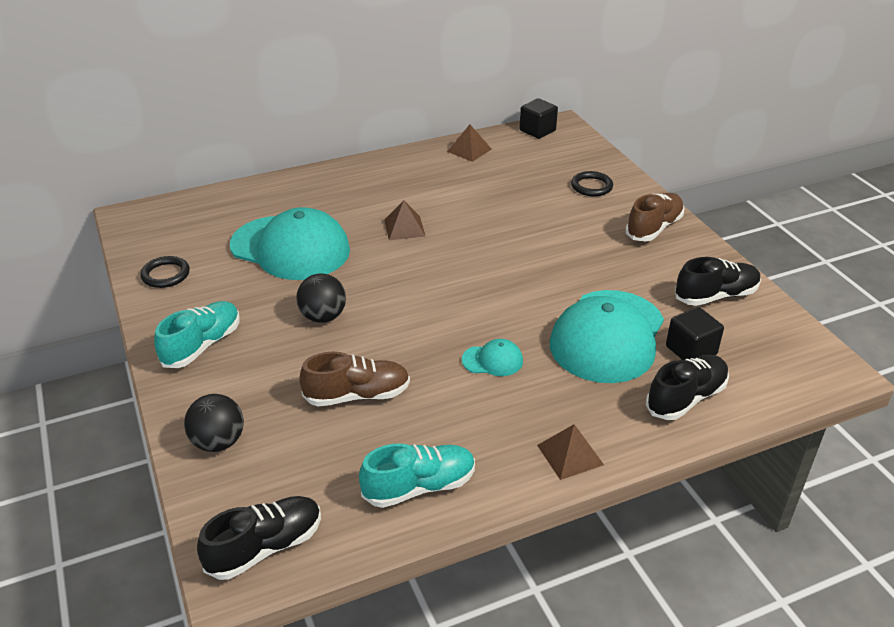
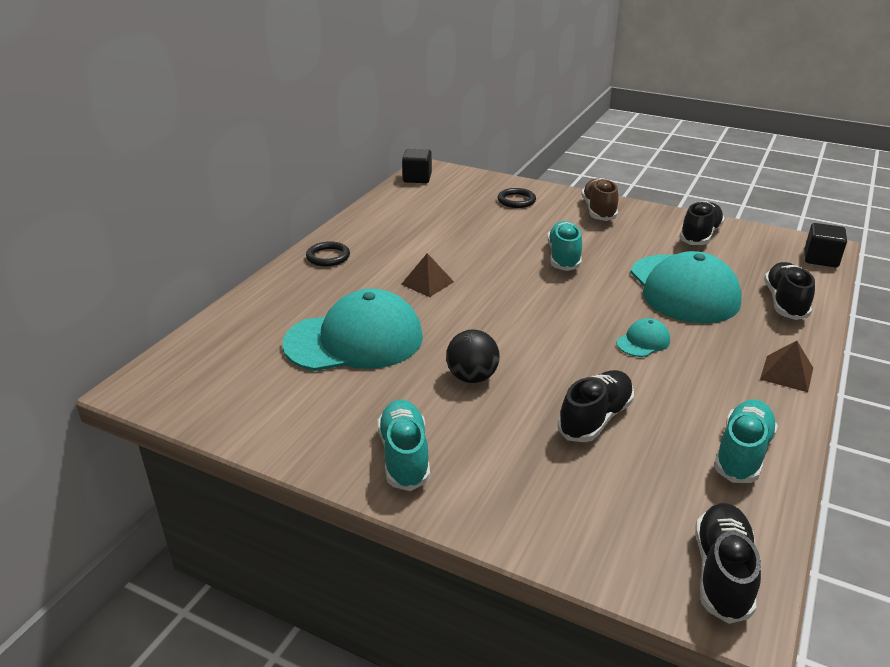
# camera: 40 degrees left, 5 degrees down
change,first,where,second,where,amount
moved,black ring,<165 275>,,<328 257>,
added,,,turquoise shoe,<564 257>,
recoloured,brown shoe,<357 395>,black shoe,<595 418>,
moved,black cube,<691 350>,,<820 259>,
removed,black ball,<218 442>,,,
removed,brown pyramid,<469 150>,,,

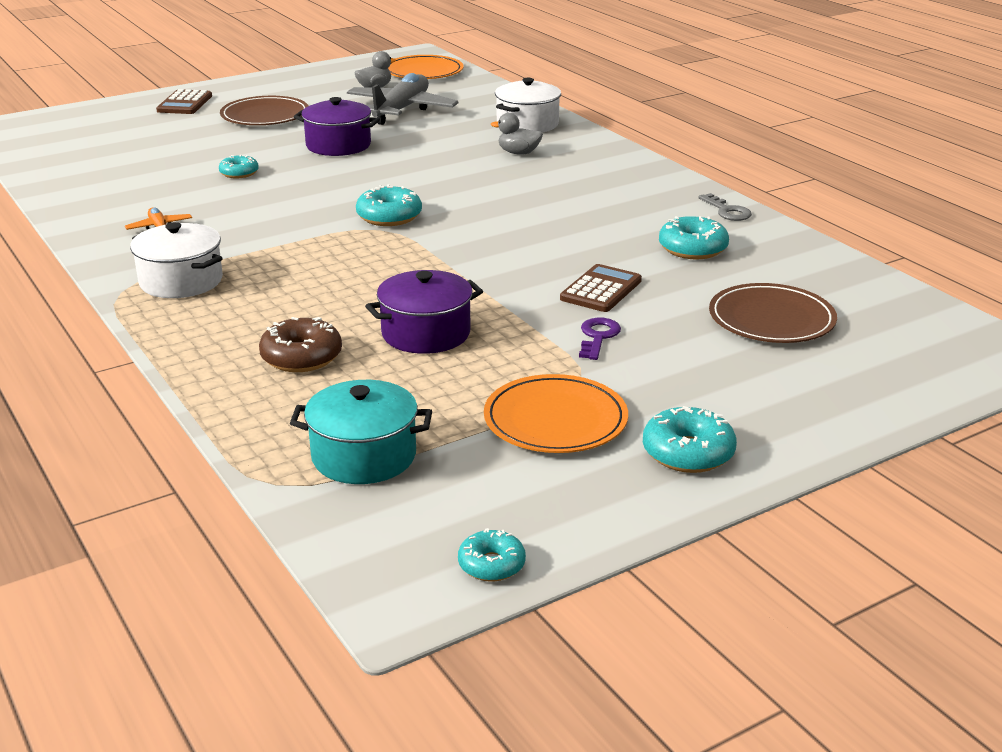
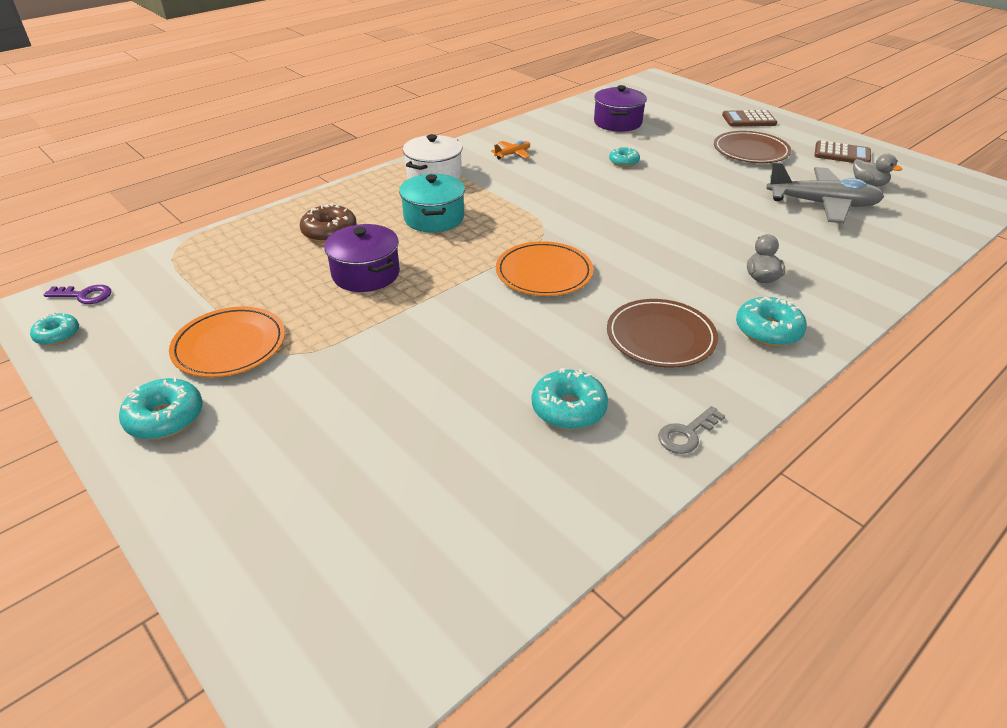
# camera: 80 degrees right, 10 degrees up
change,first,where,second,where,amount
moved,purple key,<598 337>,,<84 295>,
moved,turquoise pot,<364 456>,,<434 218>,
moved,orange plate,<423 72>,,<544 273>,
moved,purple pot,<338 145>,,<617 122>,
moved,brown plate,<771 319>,,<660 337>,
moved,turquoise donut,<389 217>,,<768 330>,
moved,brown calculator,<601 290>,,<842 154>,
removed,white pot,<527 124>,,,

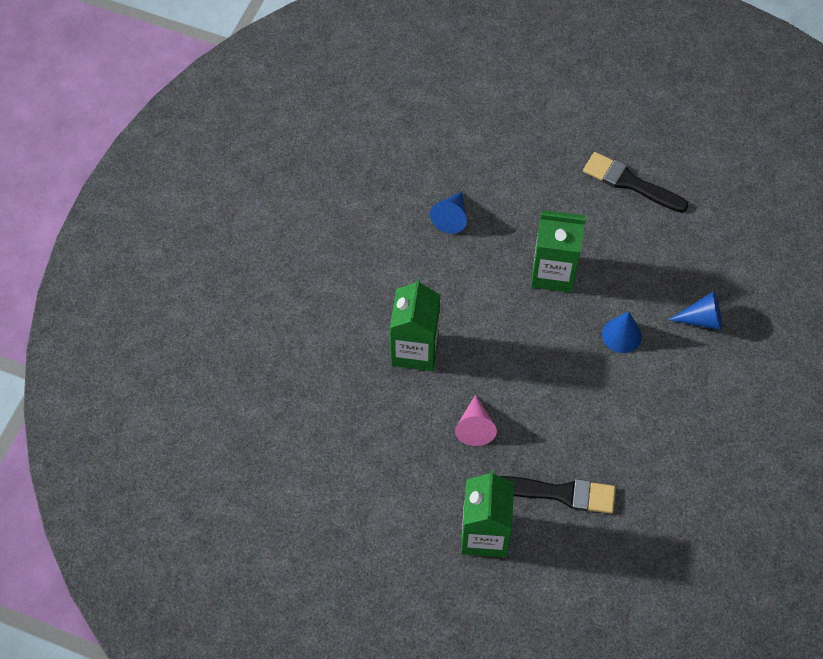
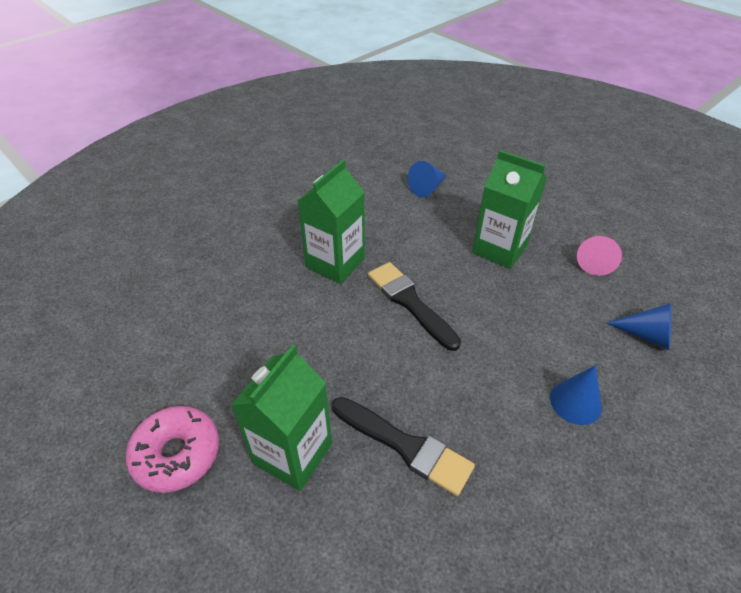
# camera: 25 degrees right, 15 degrees down
change,first,where,second,where,amount
added,,,pink donut,<177 454>,
moved,black brush,<630 183>,,<410 302>,
moved,blue cone,<621 335>,,<575 402>,
moved,pink cone,<475 427>,,<595 262>,

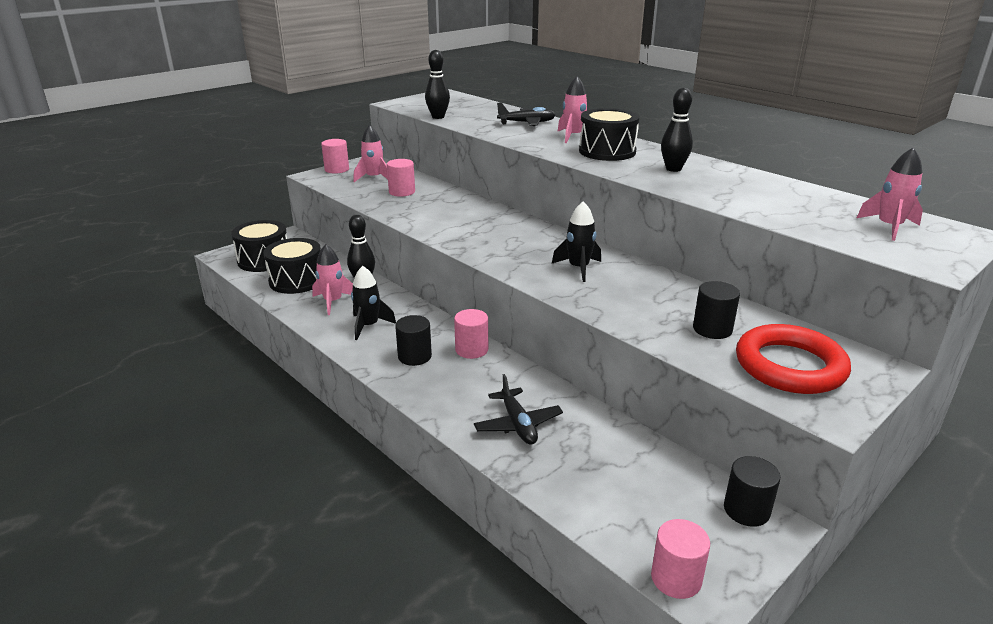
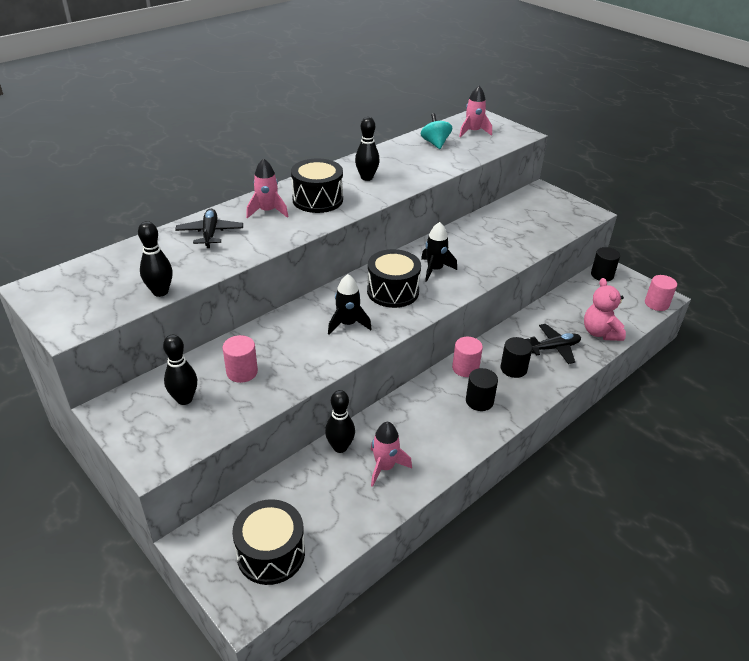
# camera: 90 degrees left, 10 degrees up
change,first,where,second,where,amount
replaced,pink rocket,<374 178>,black bowling pin,<184 399>,
moved,black rocket,<369 326>,,<347 324>,
moved,black drum,<297 280>,,<393 291>,
added,,,turquoise spinning top,<435 143>,
moved,black cylinder,<712 329>,,<513 369>,
added,,,pink teddy bear,<600 333>,
removed,pink cylinder,<337 169>,,,
removed,red ring,<790 366>,,,

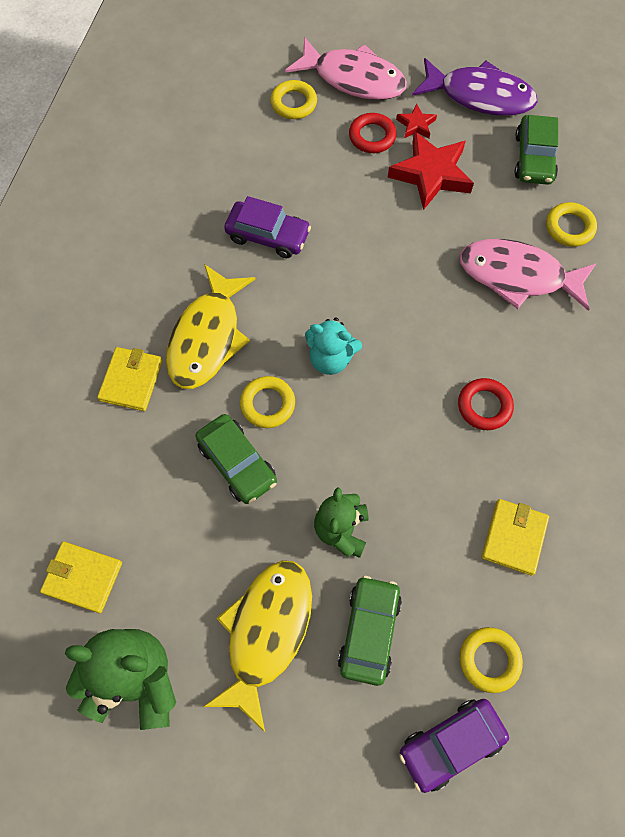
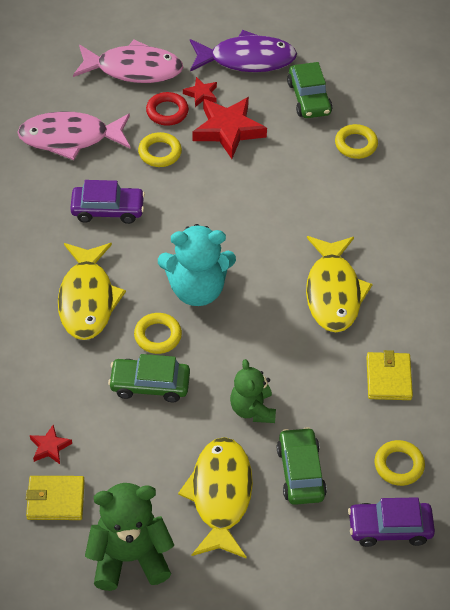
# camera: 20 degrees left, 15 degrees down
change,first,where,second,where,amount
moved,pink fish,<518 276>,,<70 138>,
added,,,red star,<50 447>,
turned,green car,<237 463>,,<150 385>,150 degrees clockwise
moved,yellow ring,<293 103>,,<160 153>,
resized,turquoise teddy bear,<330 358>,,<197 289>,x1.57
replaced,red ring,<484 406>,yellow fish,<333 292>,
turned,purple car,<451 744>,,<389 528>,45 degrees clockwise
removed,yellow wallet,<131 380>,,,

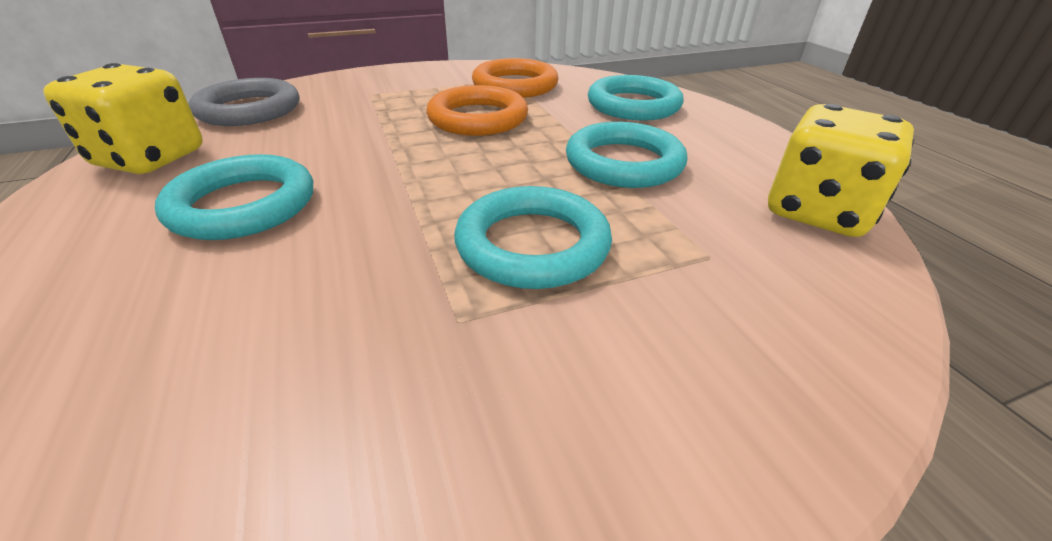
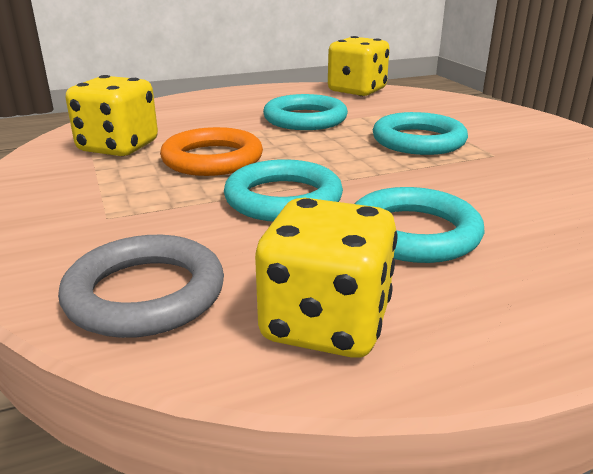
# camera: 90 degrees left, 10 degrees down
change,first,where,second,where,amount
replaced,orange ring,<515 85>,yellow dice,<118 147>,
moved,turquoise ring,<633 105>,,<283 199>,

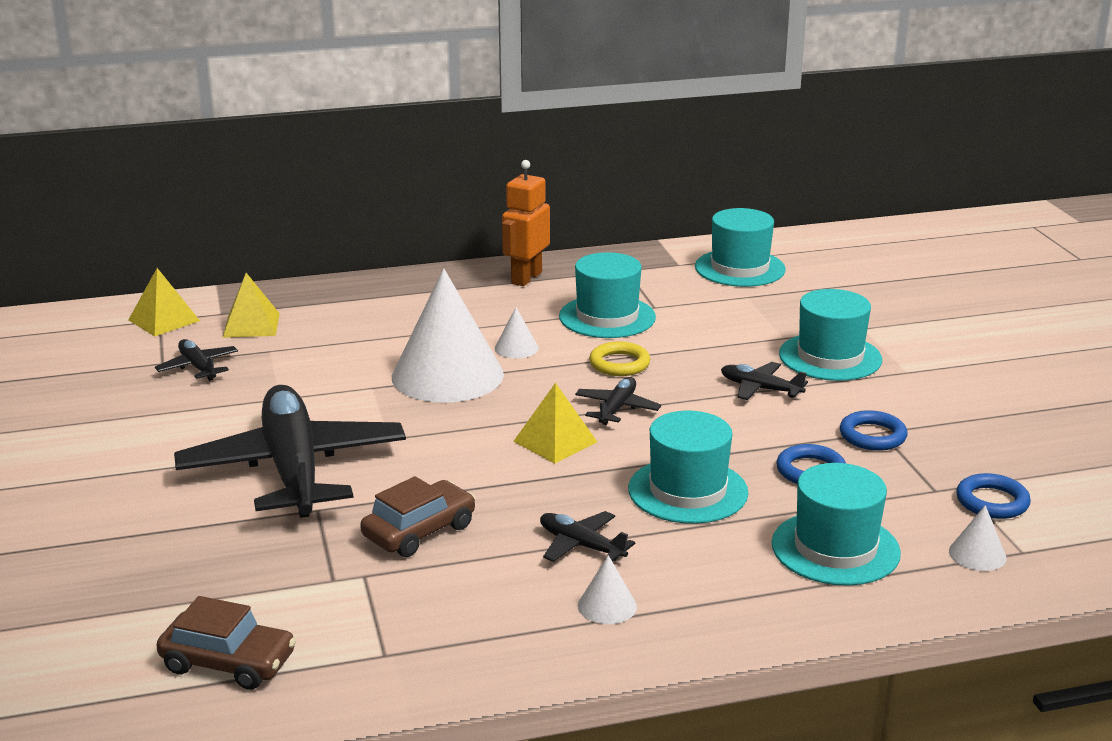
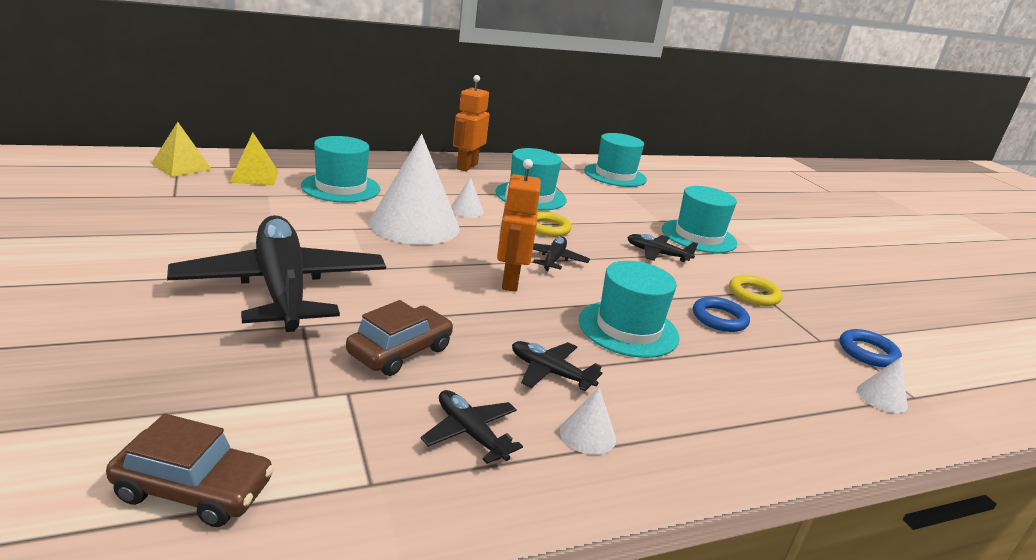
# camera: 10 degrees left, 0 degrees up
change,first,where,second,where,amount
moved,turquoise hat,<835 548>,,<341 187>,
moved,black plane,<198 367>,,<470 433>,
replaced,yellow pyramid,<555 441>,orange robot,<509 281>,
recoloured,blue ring,<872 436>,yellow ring,<754 294>,

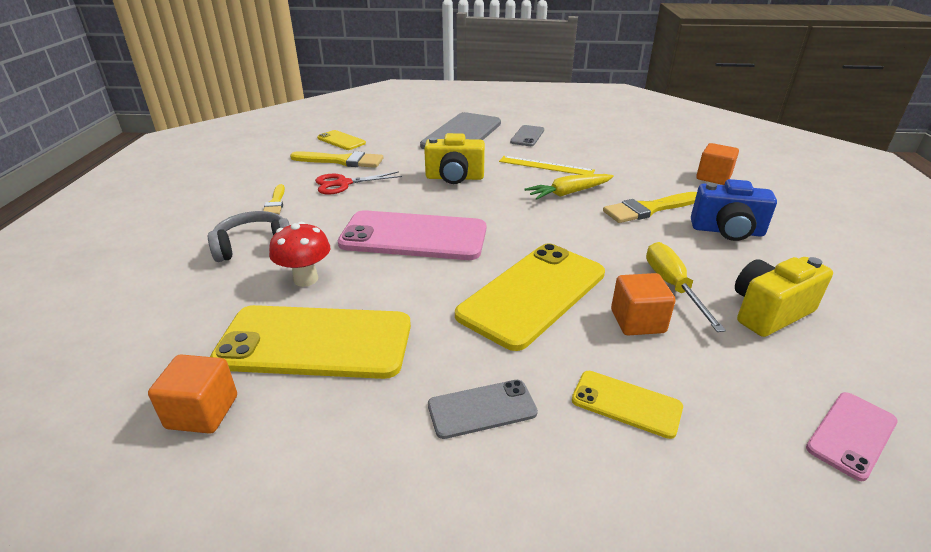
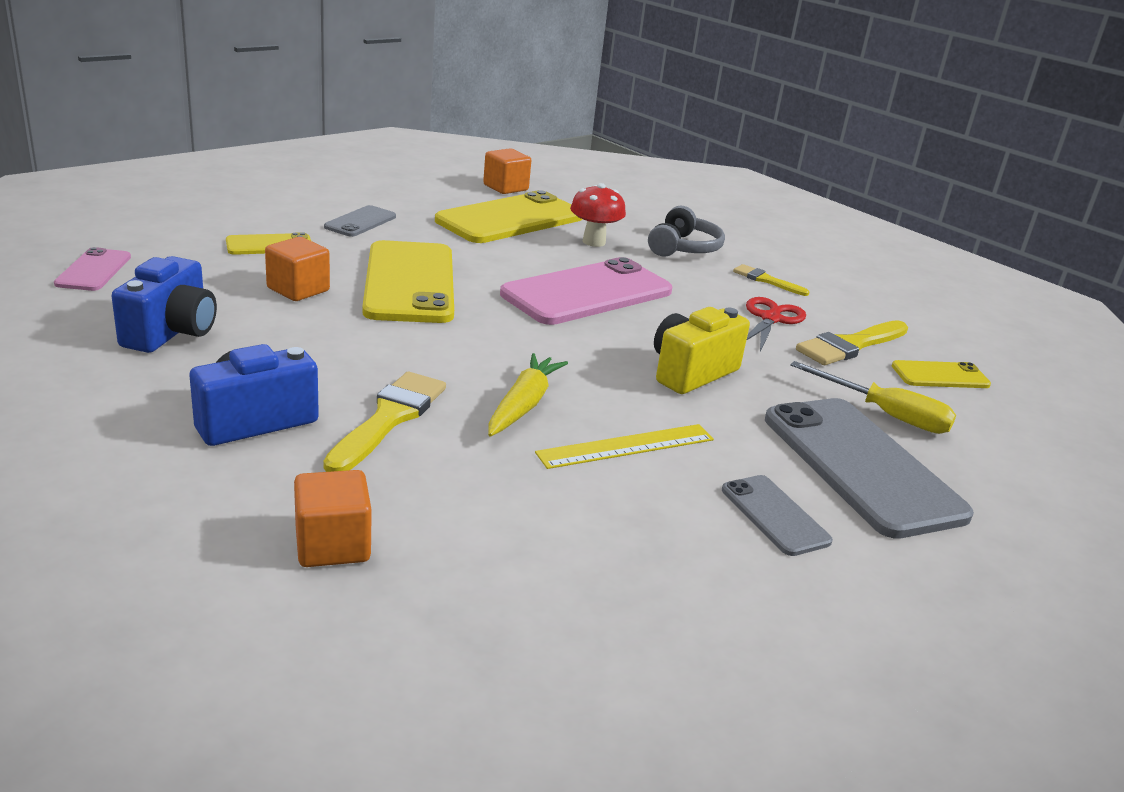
# camera: 130 degrees right, 5 degrees down
change,first,where,second,where,amount
recoloured,yellow camera,<768 312>,blue camera,<171 332>,
moved,yellow screwdriver,<672 286>,,<886 414>,

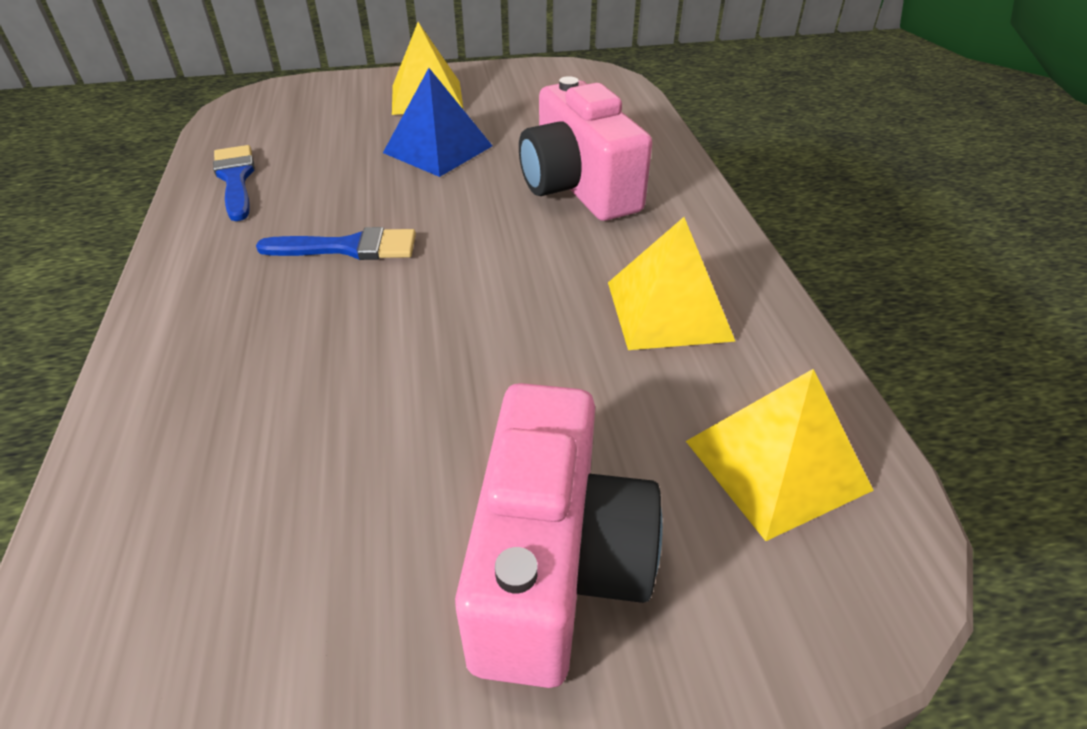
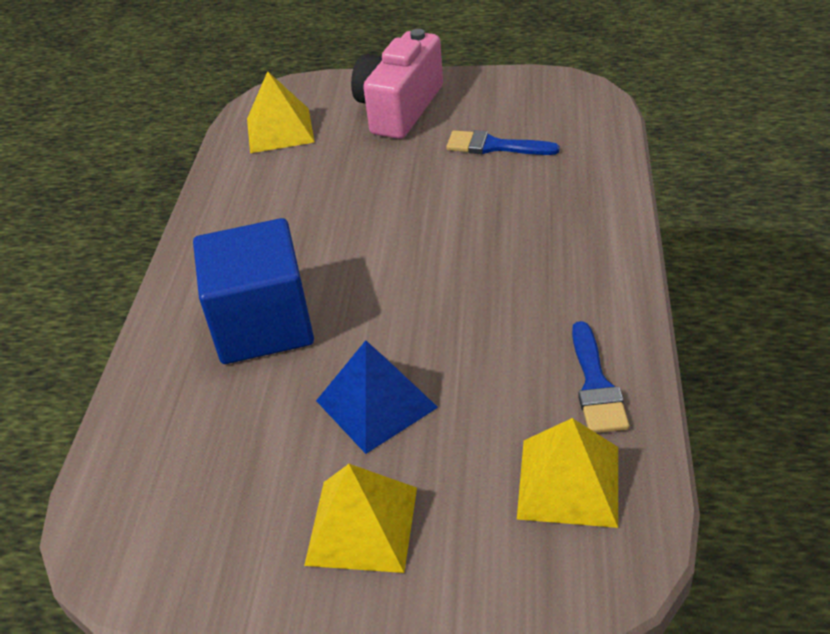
# camera: 160 degrees left, 0 degrees up
change,first,where,second,where,amount
replaced,pink camera,<578 187>,blue cube,<263 324>,
moved,blue brush,<349 248>,,<494 146>,
moved,yellow pyramid,<668 310>,,<569 482>,

